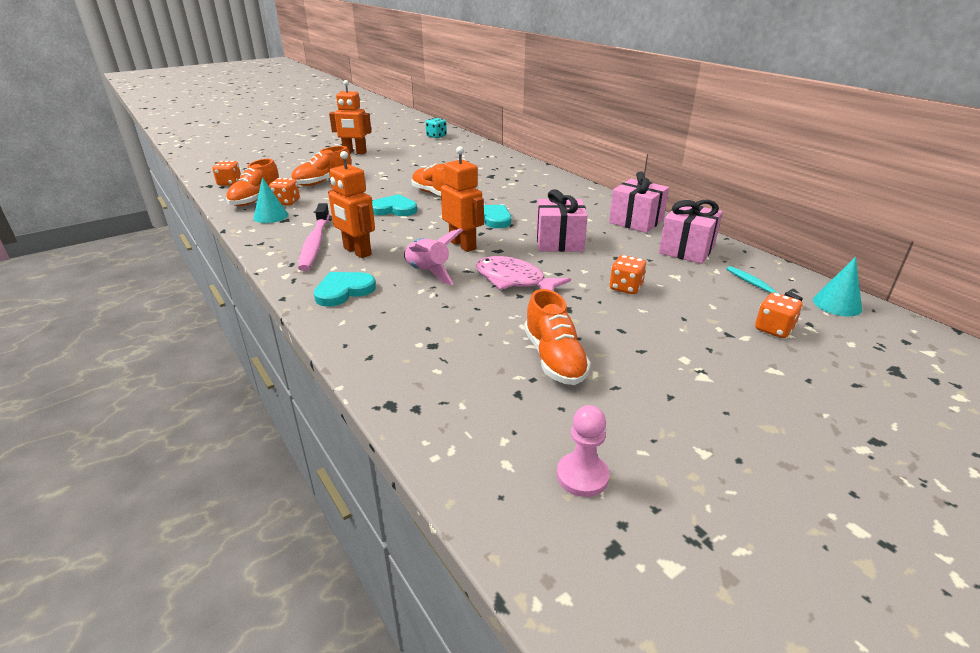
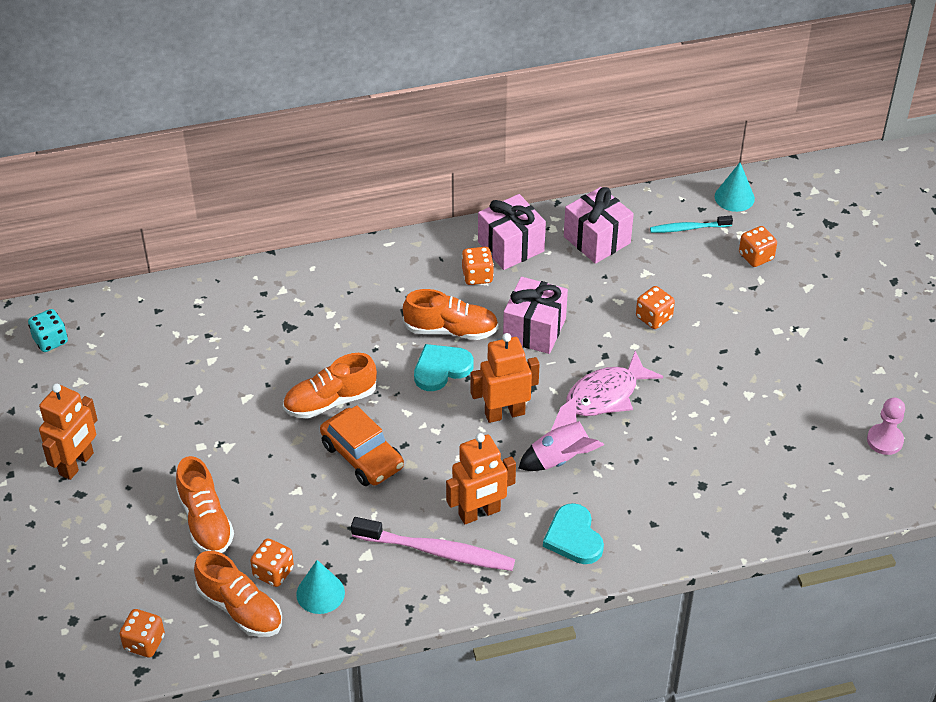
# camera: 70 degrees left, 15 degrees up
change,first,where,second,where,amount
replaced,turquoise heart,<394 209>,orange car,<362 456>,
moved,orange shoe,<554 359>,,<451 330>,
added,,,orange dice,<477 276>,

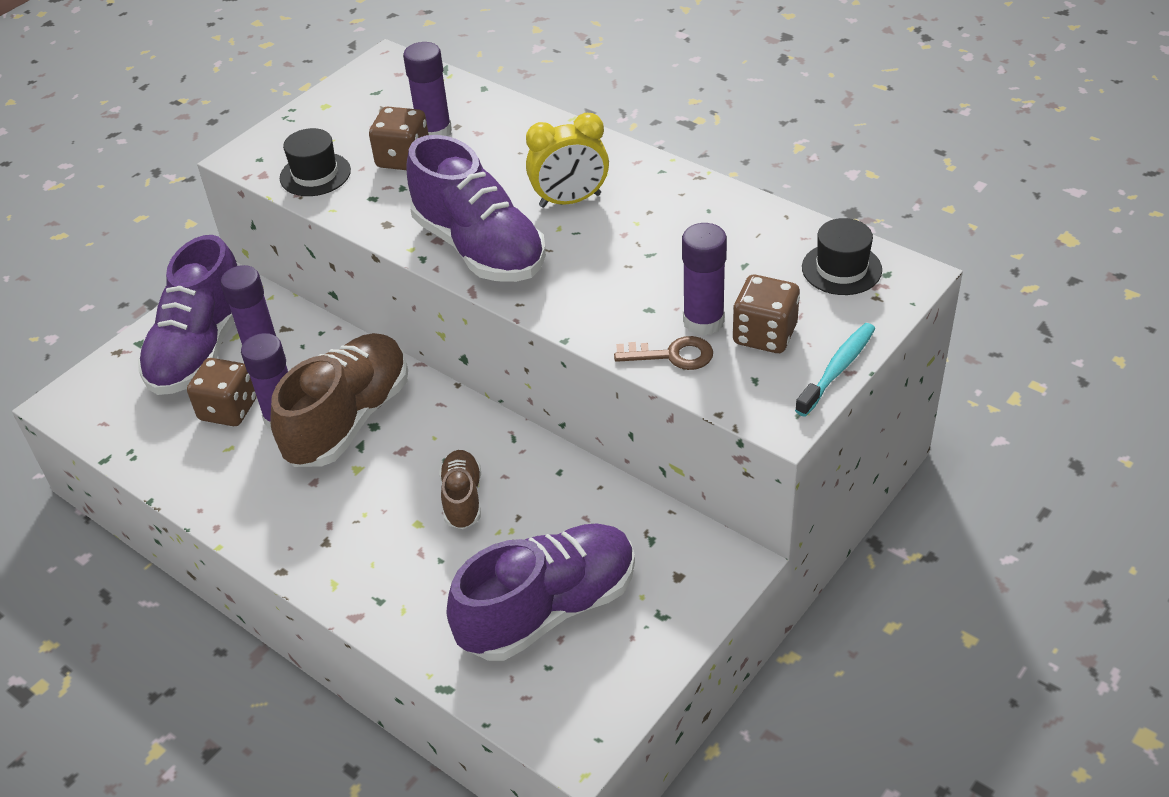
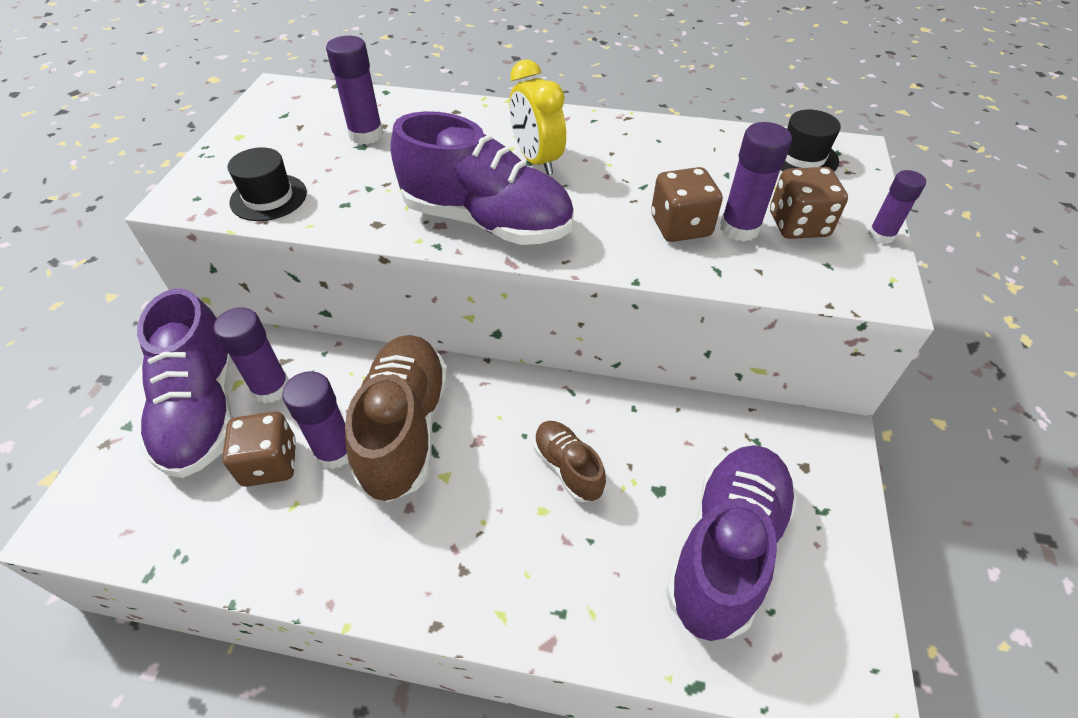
# camera: 30 degrees left, 5 degrees up
change,first,where,second,where,amount
turned,yellow clock,<570 200>,,<537 160>,105 degrees clockwise
moved,brown dice,<403 158>,,<680 226>,
replaced,turquoise toothbrush,<837 369>,purple glue stick,<881 235>,
removed,brown key,<672 355>,,,

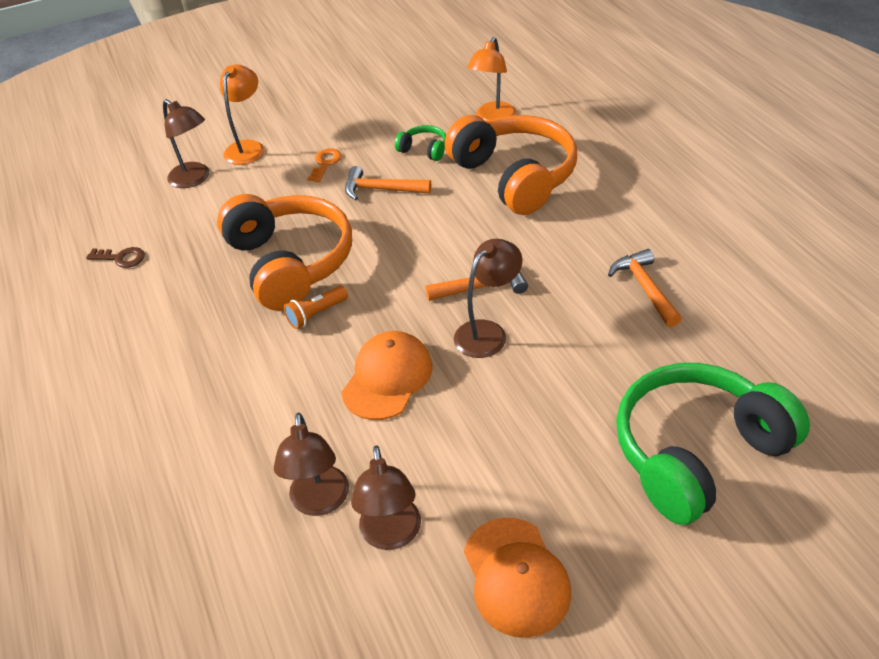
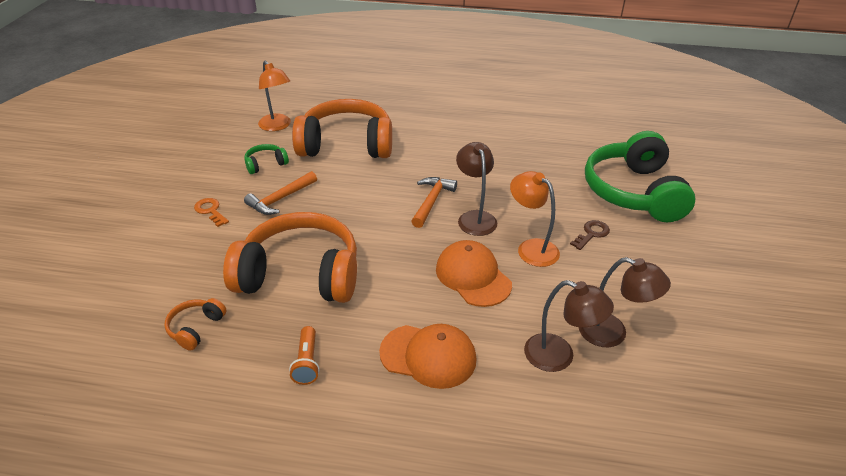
# camera: 60 degrees left, 5 degrees down
change,first,where,second,where,amount
added,,,orange headphones,<195 328>,
moved,orange flashlight,<316 314>,,<307 362>,
moved,orange cap,<516 577>,,<428 356>,
moved,orange lamp,<248 147>,,<531 248>,
moved,brown key,<121 258>,,<591 234>,
removed,brown lamp,<194 179>,,,
removed,orange hammer,<645 288>,,,

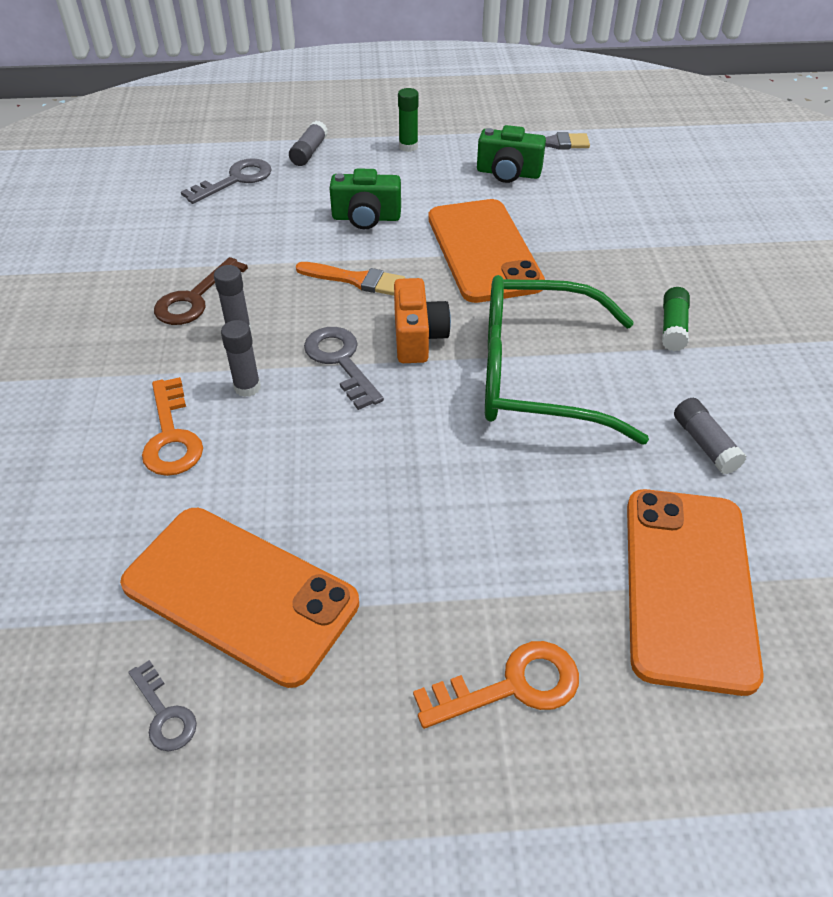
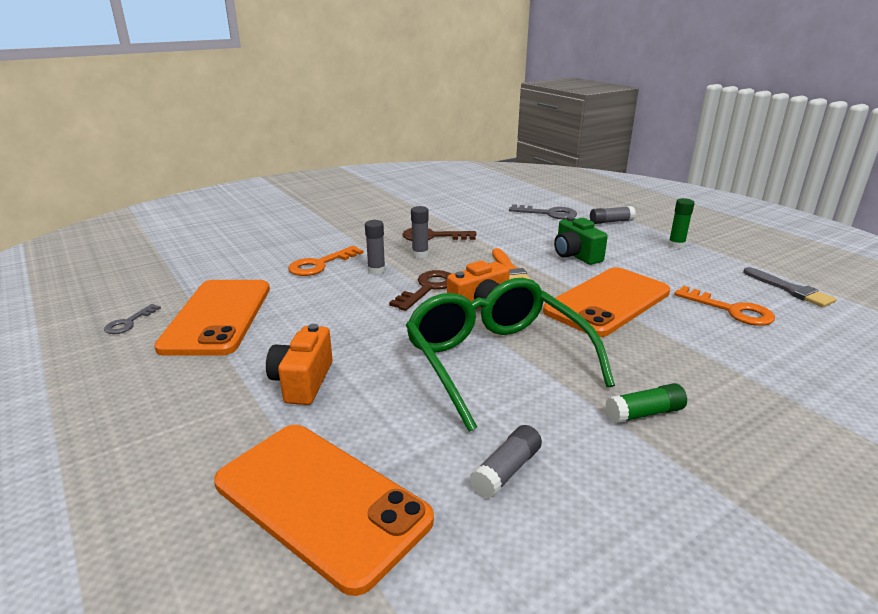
# camera: 60 degrees right, 20 degrees down
change,first,where,second,where,amount
turned,orange phone,<688 586>,,<321 500>,60 degrees clockwise
added,,,orange camera,<303 381>,
recoloured,grey key,<340 361>,brown key,<427 288>,
moved,orange key,<511 686>,,<731 310>,
removed,green camera,<508 173>,,,

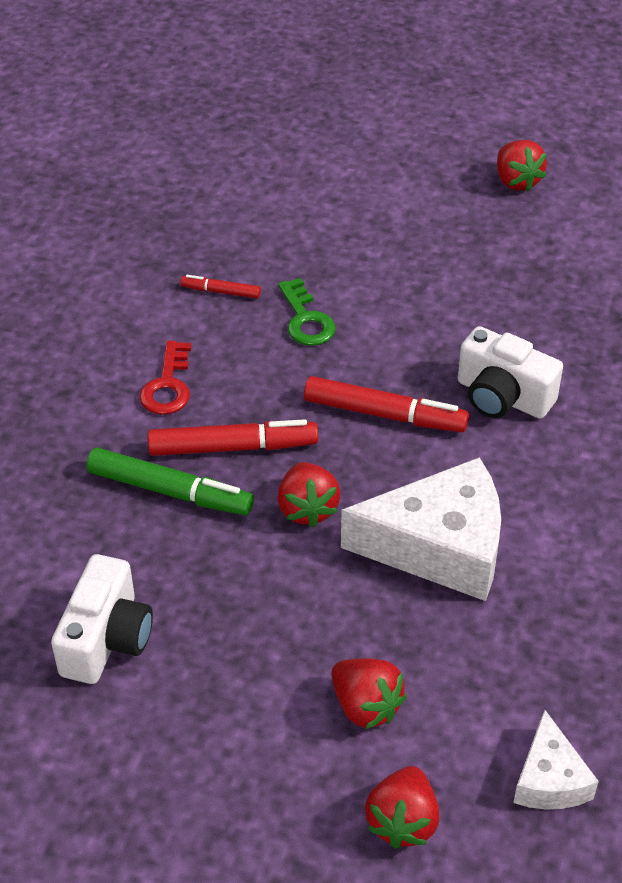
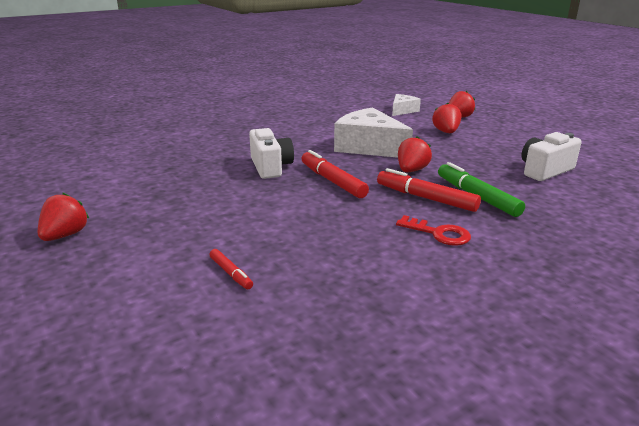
# camera: 140 degrees left, 20 degrees down
change,first,where,second,where,amount
moved,red marker,<221 292>,,<231 273>,
turned,red key,<168 385>,,<438 233>,75 degrees clockwise
removed,green key,<306 319>,,,

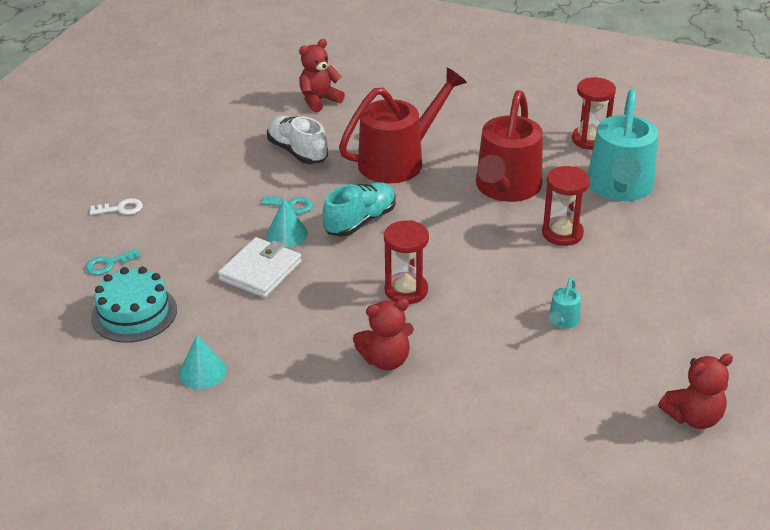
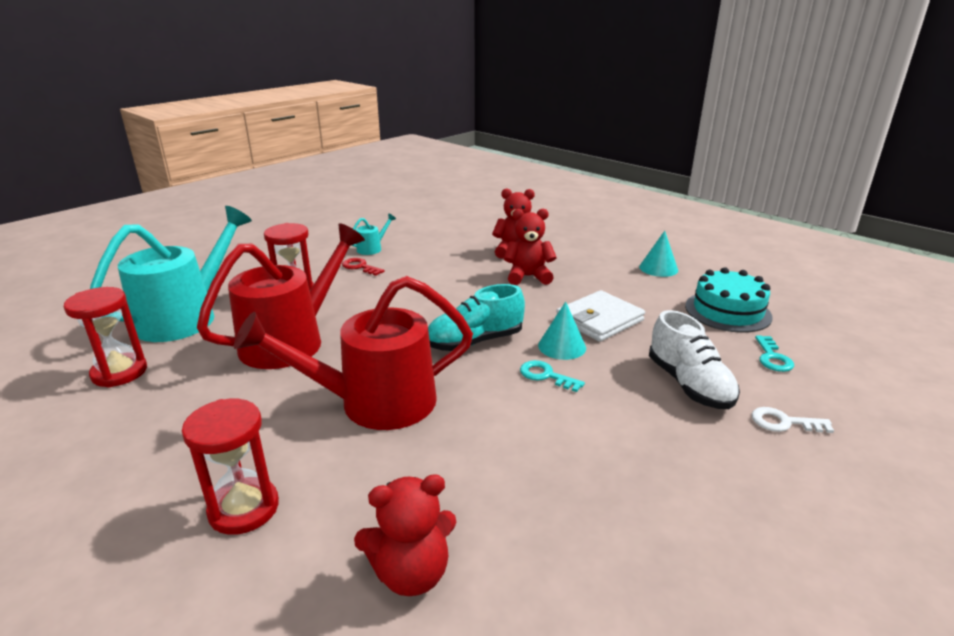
# camera: 160 degrees left, 10 degrees down
change,first,where,second,where,amount
moved,red hourglass,<406 290>,,<244 509>,
added,,,red key,<360 267>,
moved,red teddy bear,<693 417>,,<528 277>,
moved,white shoe,<297 152>,,<689 385>,
turned,turquoise key,<109 264>,,<772 357>,105 degrees clockwise

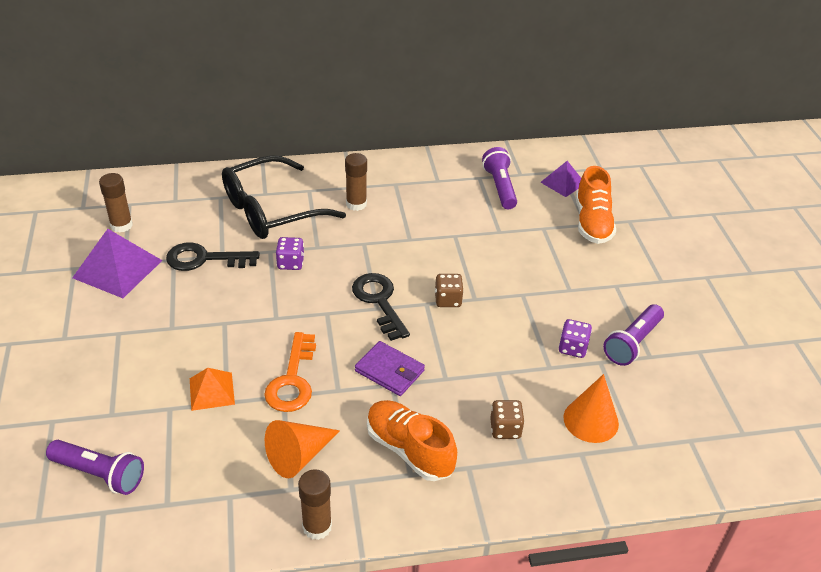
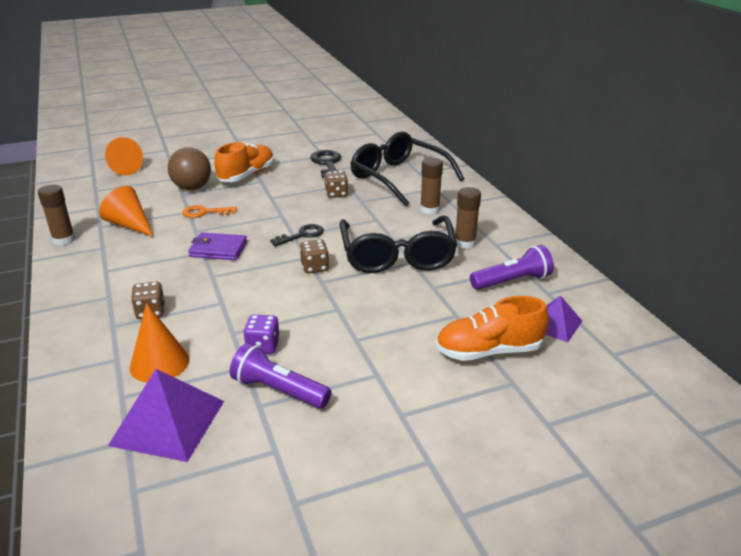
# camera: 80 degrees right, 10 degrees down
change,first,where,second,where,amount
replaced,purple flashlight,<99 474>,orange cone,<122 168>,
moved,purple pyramid,<117 269>,,<168 422>,
replaced,orange pyramid,<211 391>,brown ball,<192 187>,
resized,orange key,<292 380>,,<205 212>,x0.66
turned,purple wallet,<389 371>,,<218 249>,75 degrees clockwise
moved,orange shoe,<409 450>,,<247 175>,
resized,black key,<379 301>,,<302 235>,x0.66
recoloured,purple dice,<290 263>,brown dice,<336 194>,
added,,,black glasses,<397 256>,
moved,brown glue stick,<121 225>,,<465 243>,

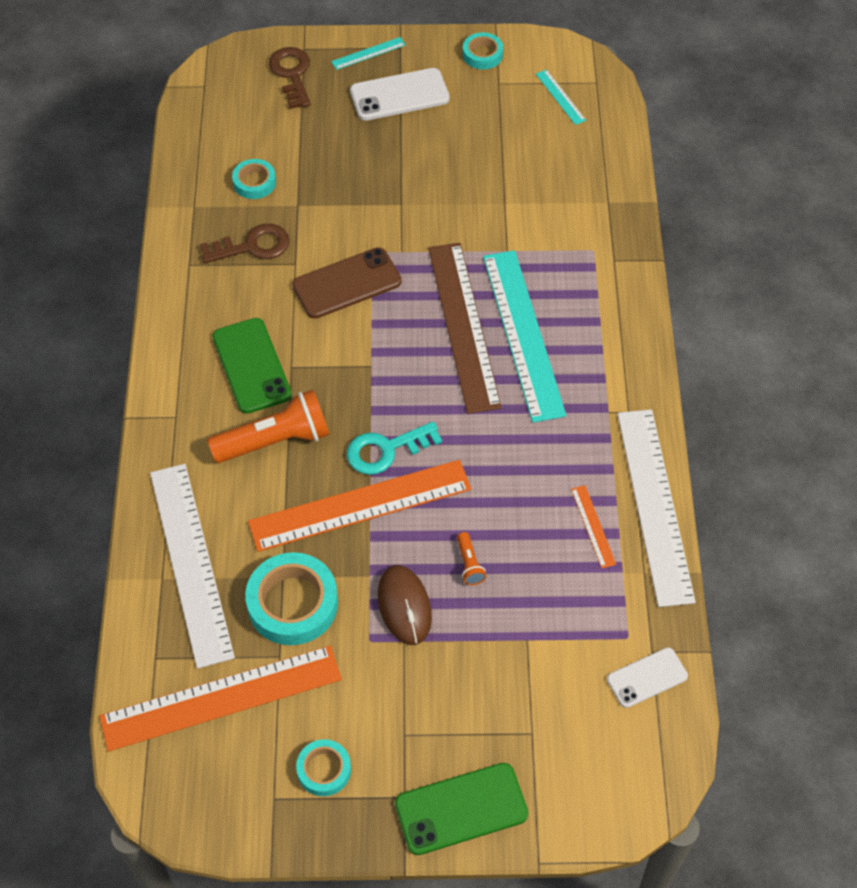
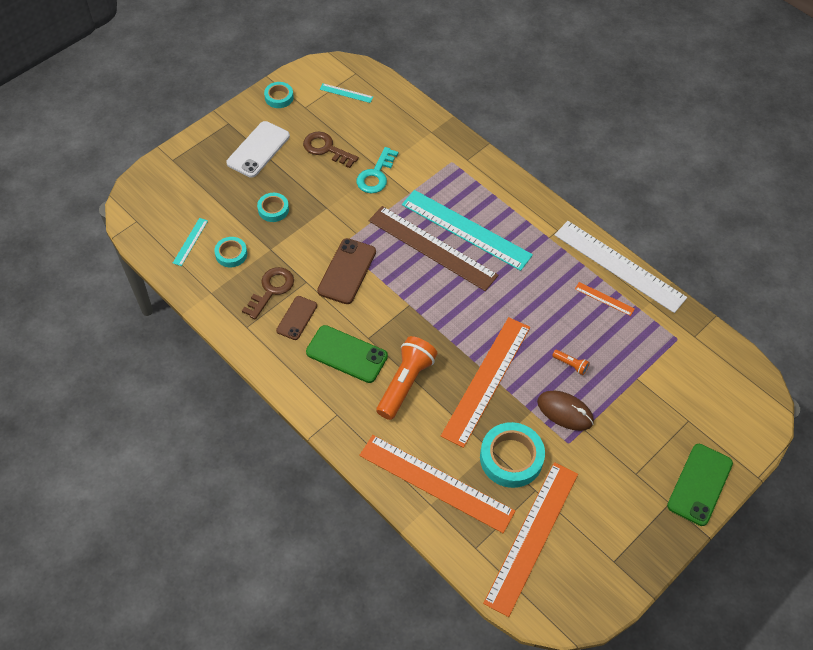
# camera: 45 degrees left, 0 degrees up
change,first,where,second,where,amount
moved,turquoise ruler,<368 53>,,<190 241>,
moved,turquoise tape,<324 770>,,<273 209>,
added,,,brown phone,<297 318>,
moved,brown key,<292 74>,,<326 149>,
moved,turquoise key,<386 450>,,<376 175>,
recoloured,white ruler,<191 562>,orange ruler,<436 483>,
removed,white phone,<647 677>,,,

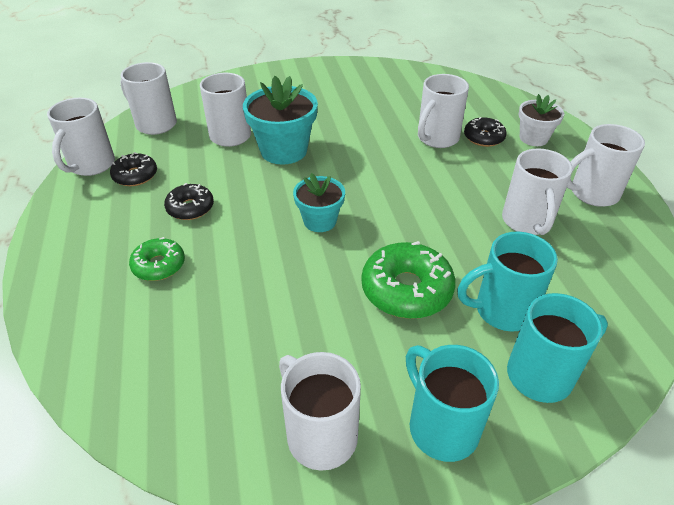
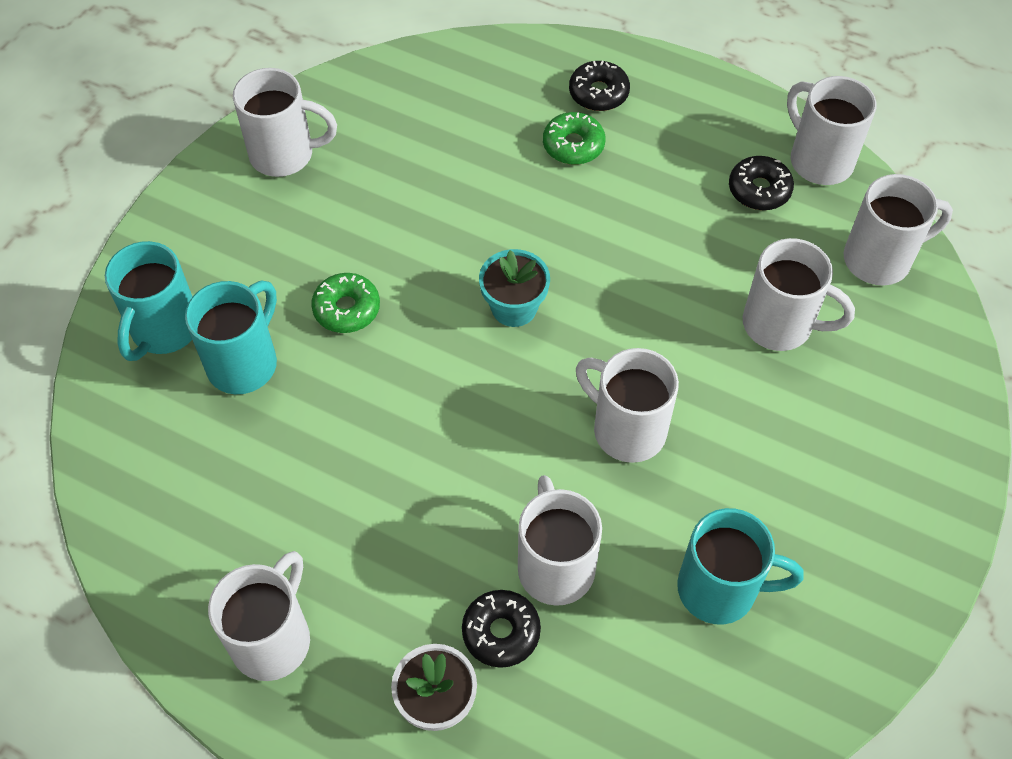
# camera: 130 degrees right, 15 degrees up
change,first,where,second,where,amount
resized,green donut,<406 289>,,<347 309>,x0.60
moved,black donut,<190 208>,,<598 93>,
moved,white mug,<527 222>,,<626 429>,
moved,turquoise mug,<441 427>,,<720 589>,
removed,turquoise flower pot,<284 150>,,,

